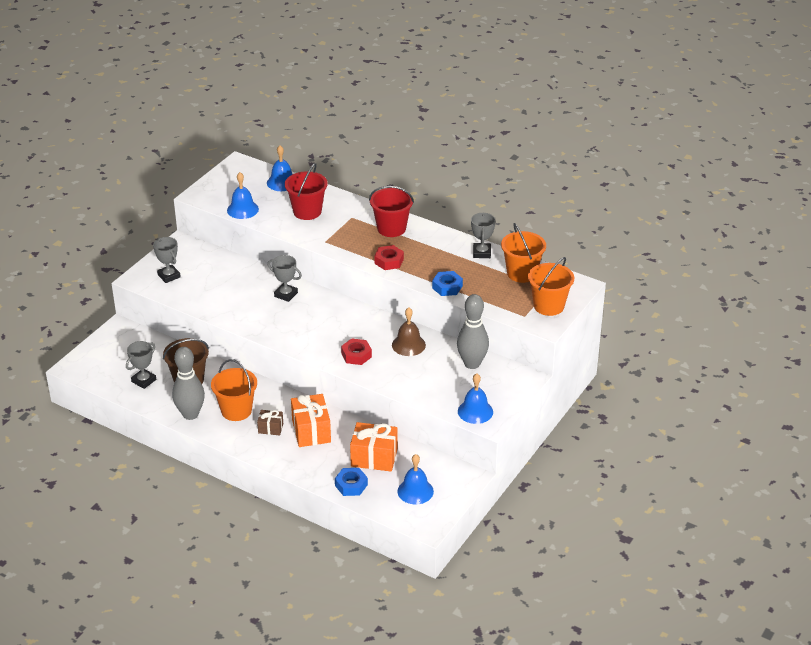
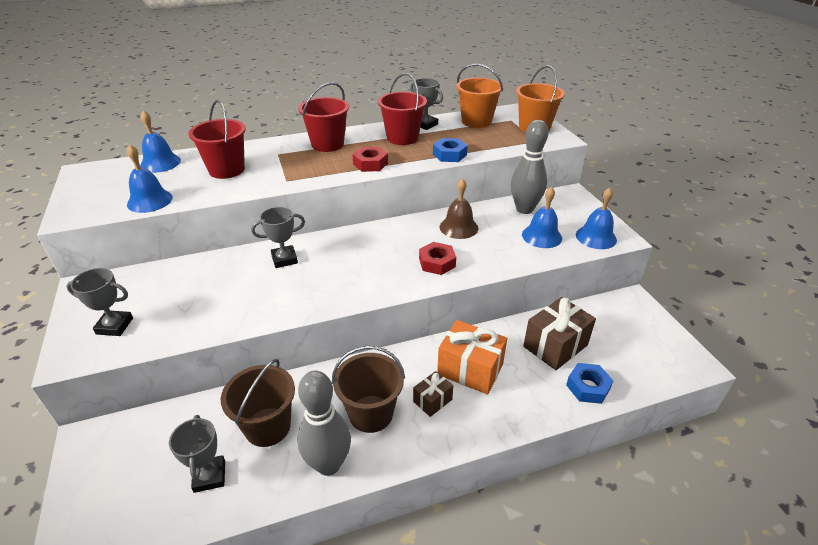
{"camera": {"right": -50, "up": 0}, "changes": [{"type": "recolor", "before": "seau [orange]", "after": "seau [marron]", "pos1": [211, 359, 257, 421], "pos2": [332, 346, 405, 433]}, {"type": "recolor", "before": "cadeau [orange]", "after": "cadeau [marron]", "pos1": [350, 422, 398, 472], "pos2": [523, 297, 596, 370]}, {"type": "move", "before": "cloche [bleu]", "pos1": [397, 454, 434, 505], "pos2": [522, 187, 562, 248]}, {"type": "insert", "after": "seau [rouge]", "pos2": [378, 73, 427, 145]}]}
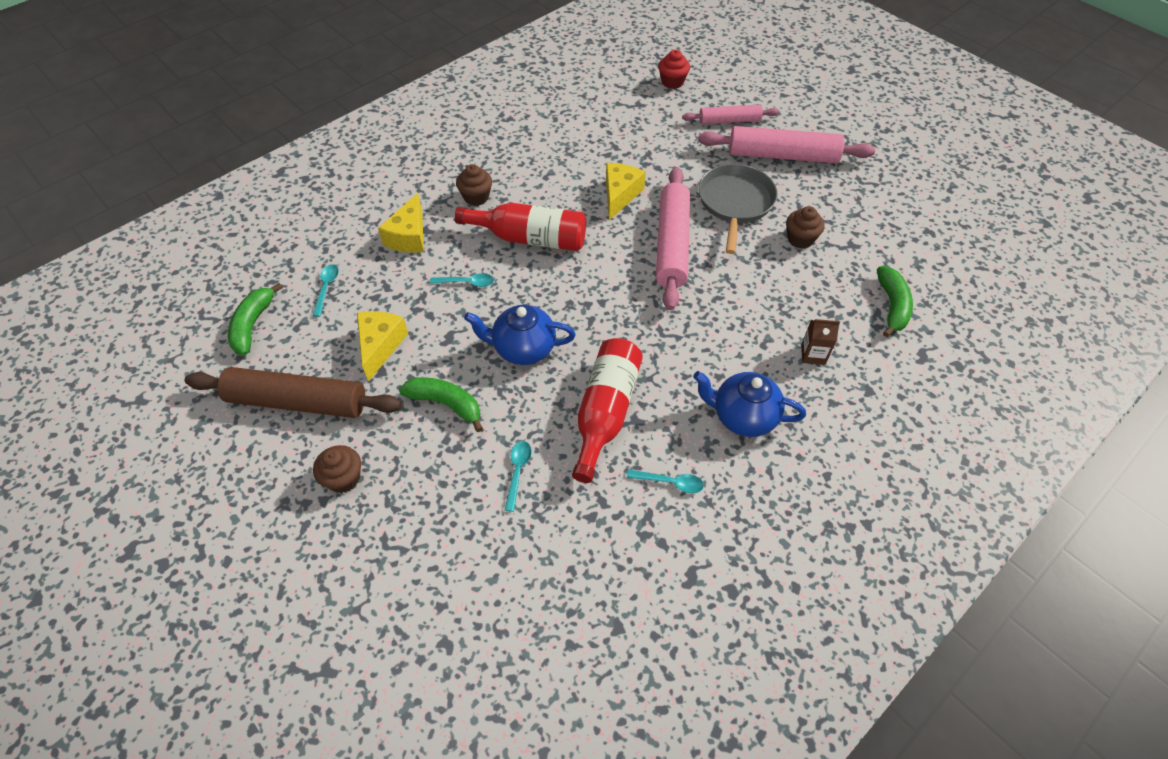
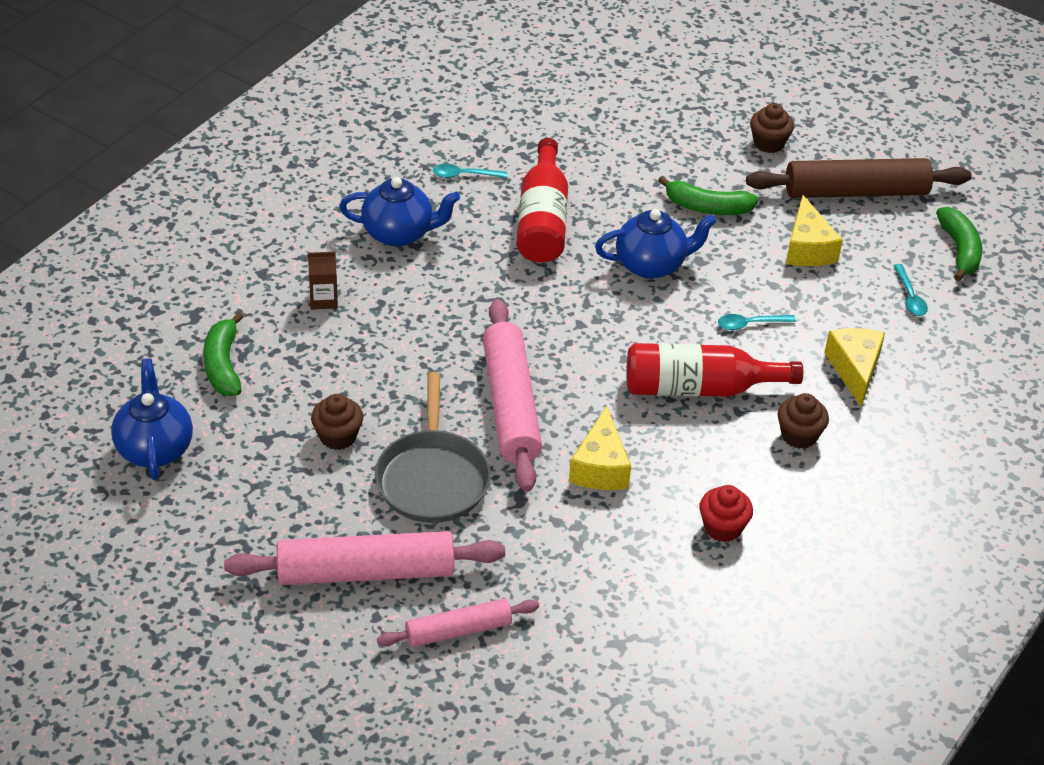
{"camera": {"right": 165, "up": -10}, "changes": [{"type": "delete", "before": "cuillère [turquoise]", "pos1": [505, 441, 532, 512]}, {"type": "move", "before": "muffin [rouge]", "pos1": [658, 50, 690, 89], "pos2": [699, 485, 753, 542]}, {"type": "insert", "after": "théière [bleu]", "pos2": [111, 358, 193, 480]}]}
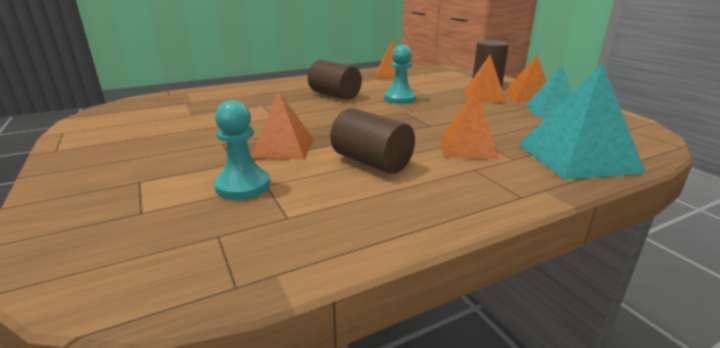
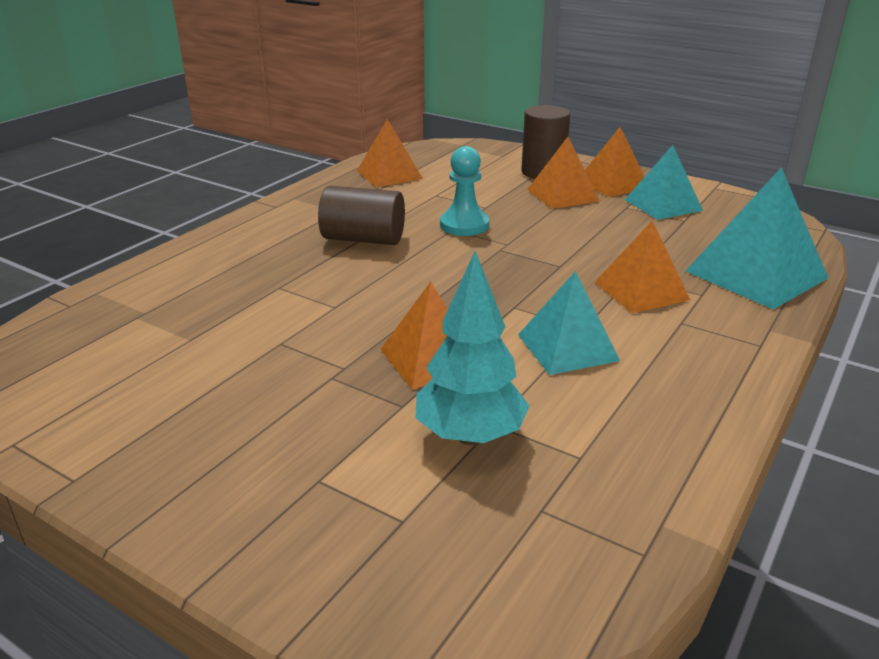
{"camera": {"right": -30, "up": 5}, "changes": [{"type": "replace", "before": "pion [turquoise]", "after": "arbre [turquoise]", "pos1": [214, 100, 270, 200], "pos2": [416, 251, 529, 445]}, {"type": "replace", "before": "cylindre [marron]", "after": "pyramide [turquoise]", "pos1": [330, 108, 415, 174], "pos2": [518, 271, 620, 375]}]}
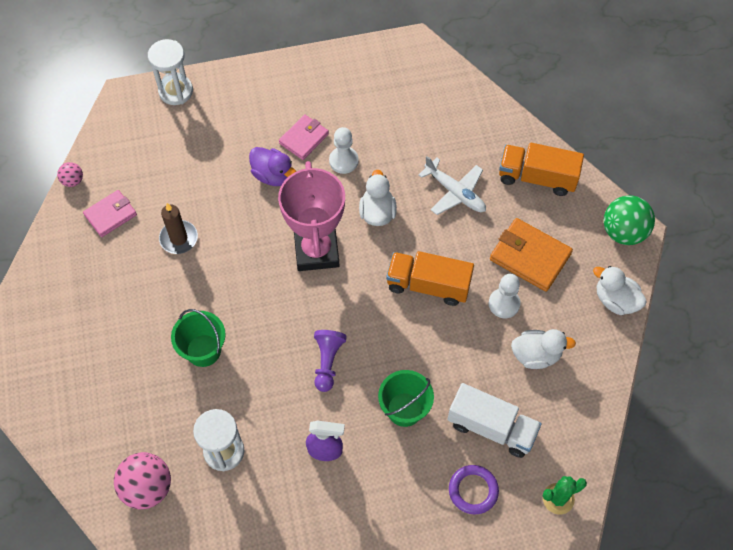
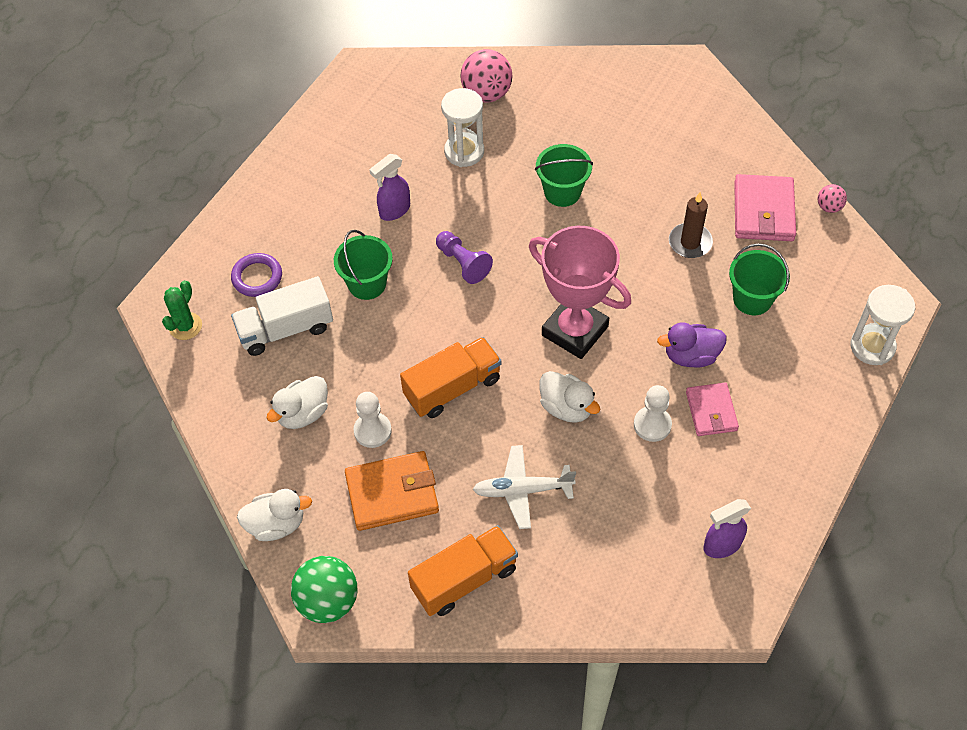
{"camera": {"right": 135, "up": -5}, "changes": [{"type": "resize", "before": "portefeuille [rose]", "pos1": [83, 190, 137, 237], "pos2": [734, 174, 796, 241], "scale": 1.53}, {"type": "insert", "after": "vaporisateur [violet]", "pos2": [703, 499, 751, 558]}, {"type": "insert", "after": "seau [vert]", "pos2": [729, 243, 790, 315]}]}
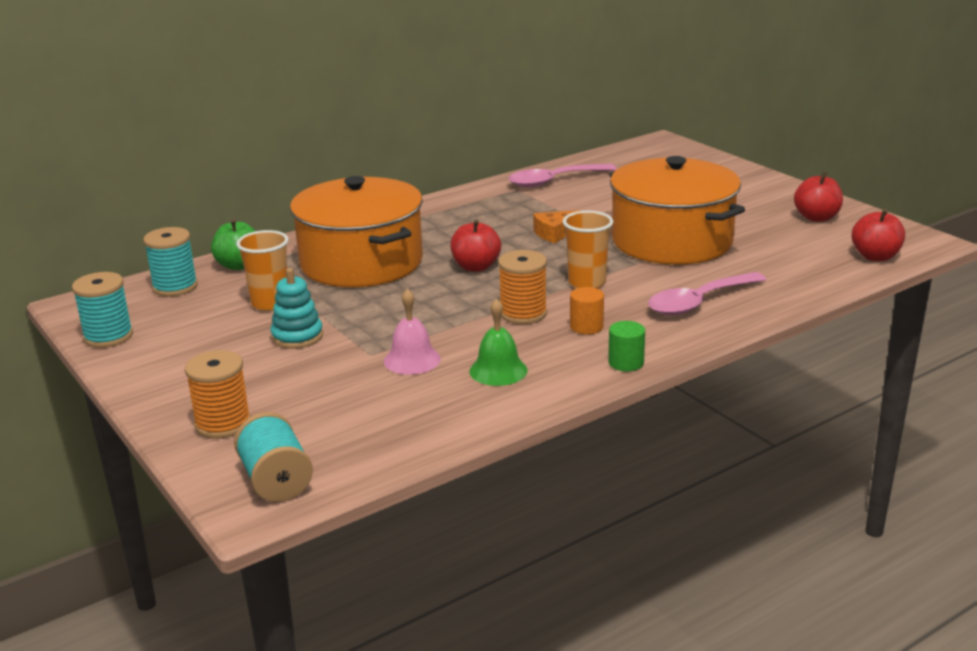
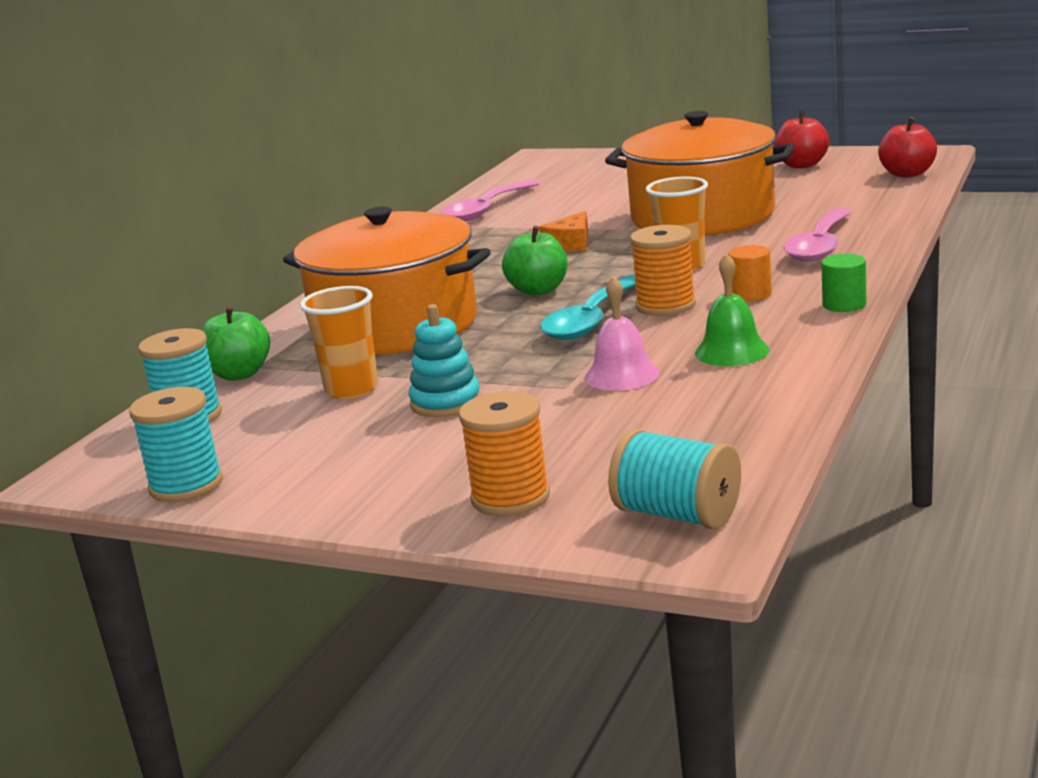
{"camera": {"right": -30, "up": -5}, "changes": [{"type": "recolor", "before": "pomme [rouge]", "after": "pomme [vert]", "pos1": [451, 219, 501, 272], "pos2": [502, 226, 567, 295]}, {"type": "insert", "after": "cuillère [turquoise]", "pos2": [540, 275, 636, 340]}]}
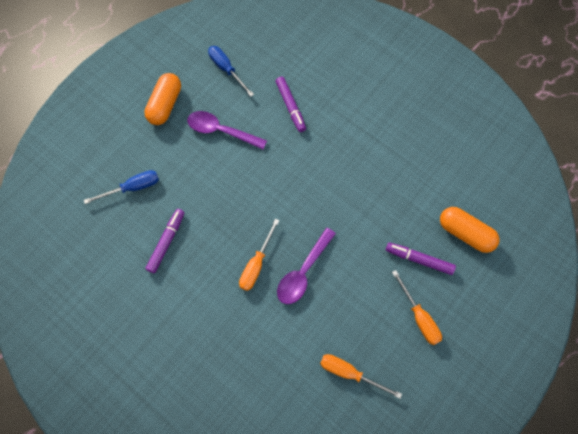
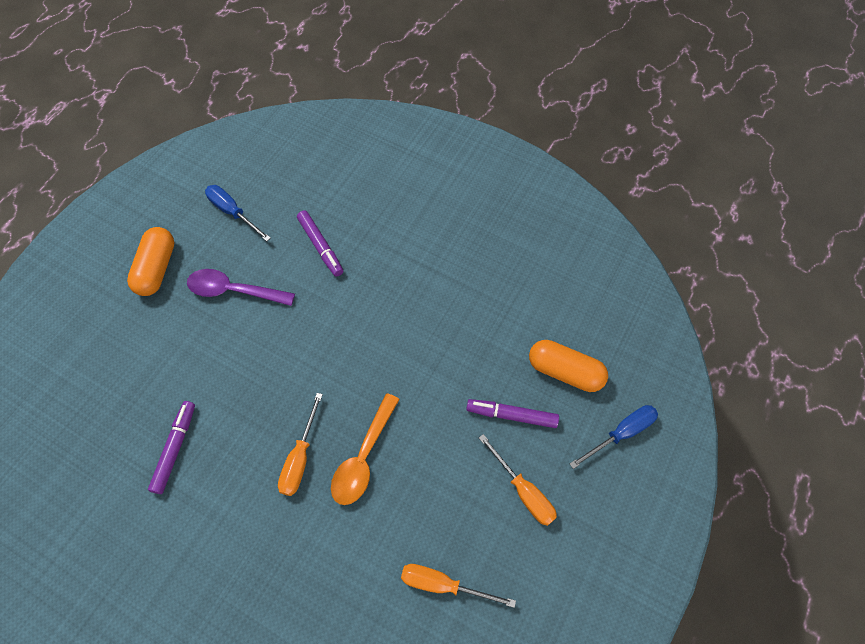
{"camera": {"right": -10, "up": -5}, "changes": [{"type": "move", "before": "tournevis [bleu]", "pos1": [84, 170, 159, 204], "pos2": [570, 405, 658, 469]}, {"type": "recolor", "before": "cuillère [violet]", "after": "cuillère [orange]", "pos1": [277, 228, 336, 304], "pos2": [331, 393, 400, 505]}]}
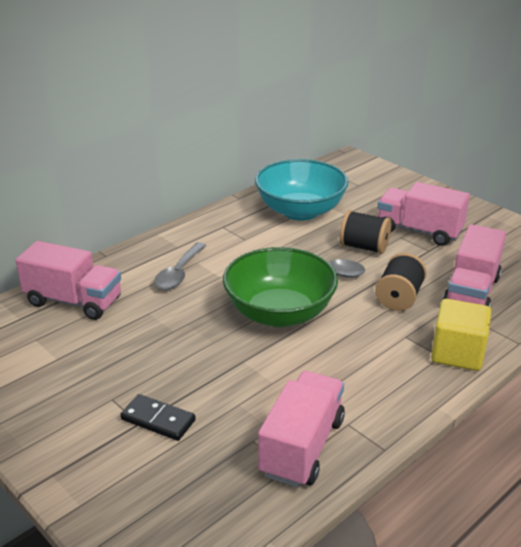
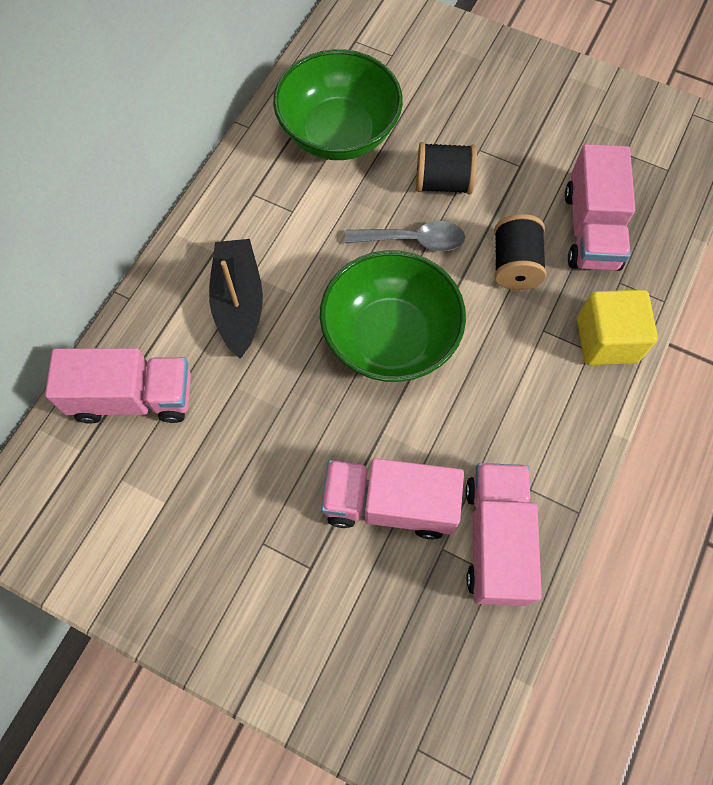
{"camera": {"right": -20, "up": 35}, "changes": [{"type": "delete", "before": "domino [noir]", "pos1": [120, 394, 196, 441]}, {"type": "replace", "before": "cuillère [gris]", "after": "bateau [noir]", "pos1": [154, 242, 207, 290], "pos2": [209, 239, 263, 358]}, {"type": "recolor", "before": "bol [turquoise]", "after": "bol [vert]", "pos1": [255, 159, 349, 221], "pos2": [273, 49, 403, 160]}, {"type": "move", "before": "camion [rose]", "pos1": [378, 182, 470, 246], "pos2": [321, 458, 464, 540]}]}
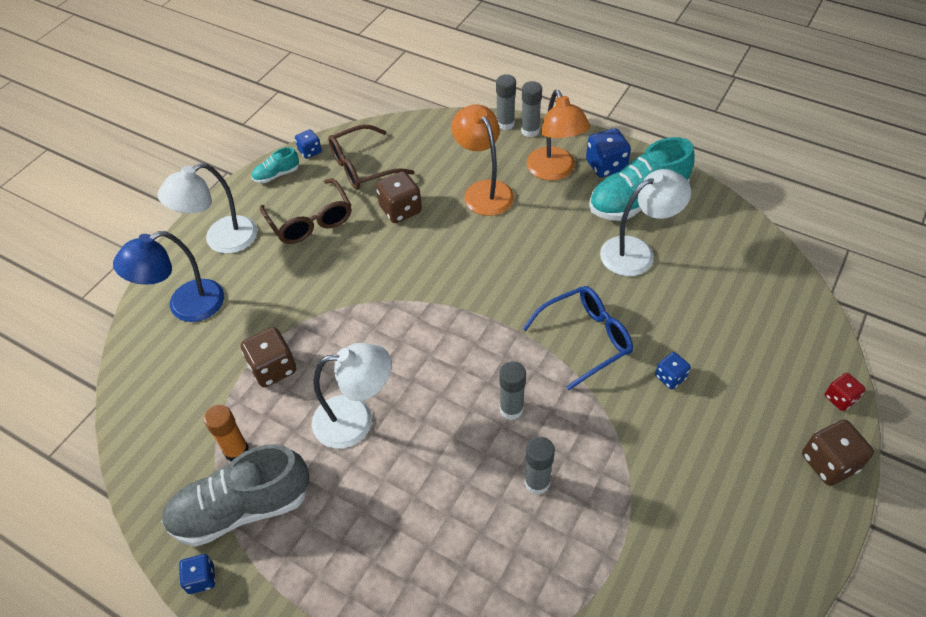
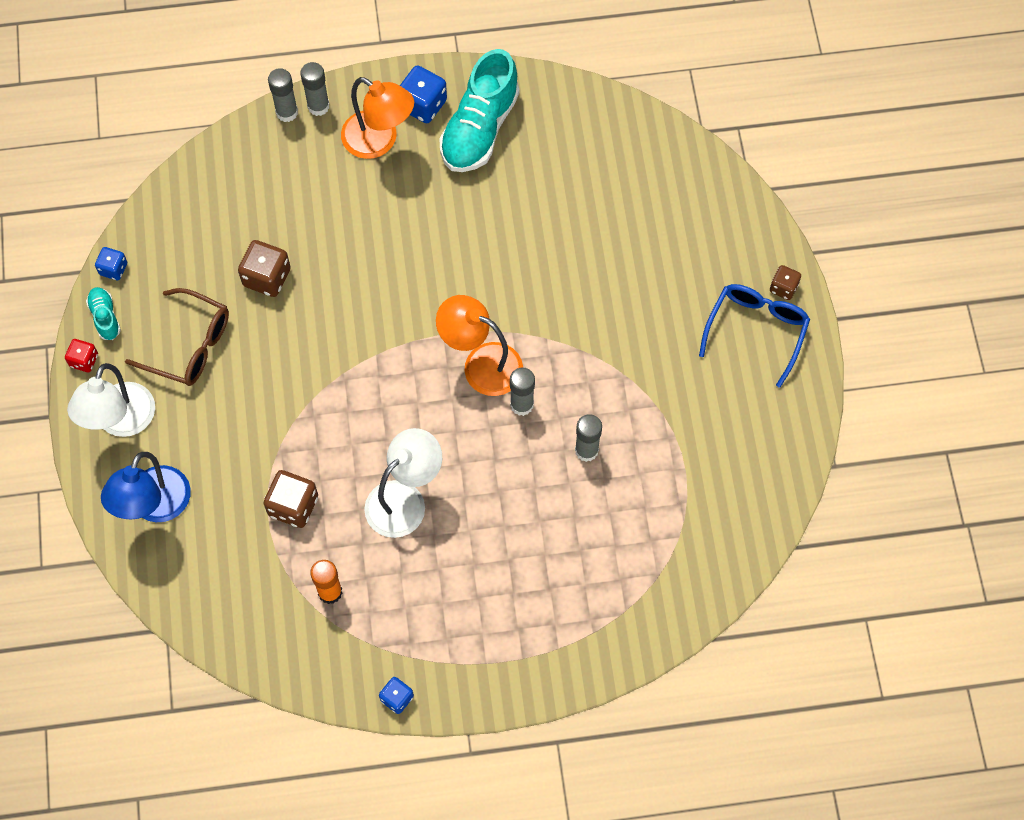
{"camera": {"right": -40, "up": 15}, "changes": [{"type": "delete", "before": "chaussure [gris]", "pos1": [161, 444, 309, 547]}, {"type": "rotate", "before": "chaussure [turquoise]", "pos1": [251, 147, 299, 183], "pos2": [86, 287, 121, 340], "turn": 135}, {"type": "delete", "before": "lunettes [marron]", "pos1": [328, 125, 415, 190]}, {"type": "move", "before": "lampe [orange]", "pos1": [451, 105, 514, 216], "pos2": [436, 295, 523, 396]}, {"type": "move", "before": "lunettes [bleu]", "pos1": [522, 286, 633, 390], "pos2": [699, 284, 810, 388]}, {"type": "delete", "before": "lampe [blanc]", "pos1": [600, 169, 691, 276]}, {"type": "delete", "before": "dé [bleu]", "pos1": [655, 352, 691, 389]}, {"type": "resize", "before": "dé [marron]", "pos1": [802, 419, 874, 486], "pos2": [770, 265, 801, 300], "scale": 0.6}, {"type": "move", "before": "dé [rouge]", "pos1": [825, 373, 865, 411], "pos2": [65, 339, 98, 372]}]}
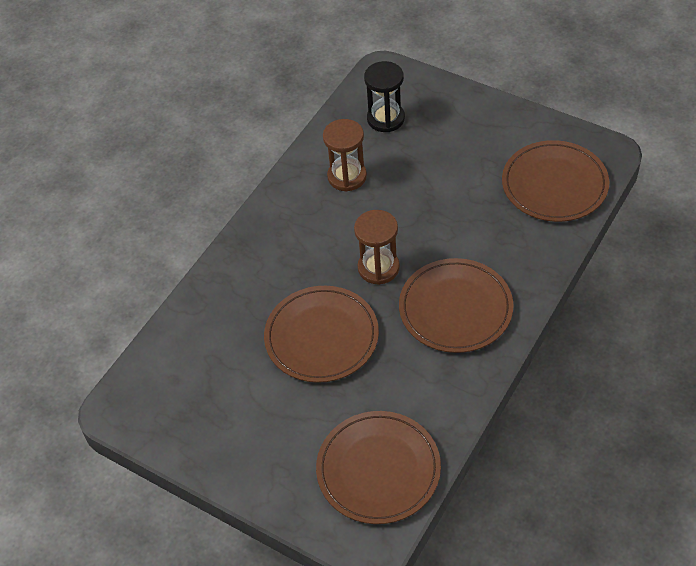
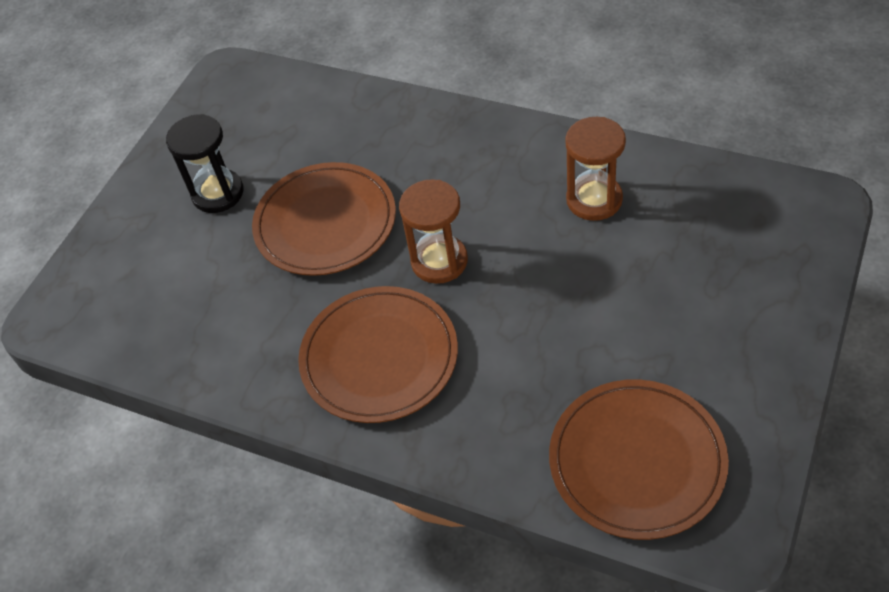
{"camera": {"right": 85, "up": 0}, "changes": [{"type": "delete", "before": "assiette [marron]", "pos1": [316, 411, 441, 524]}, {"type": "move", "before": "sablier [noir]", "pos1": [364, 61, 405, 132], "pos2": [166, 114, 244, 213]}]}
